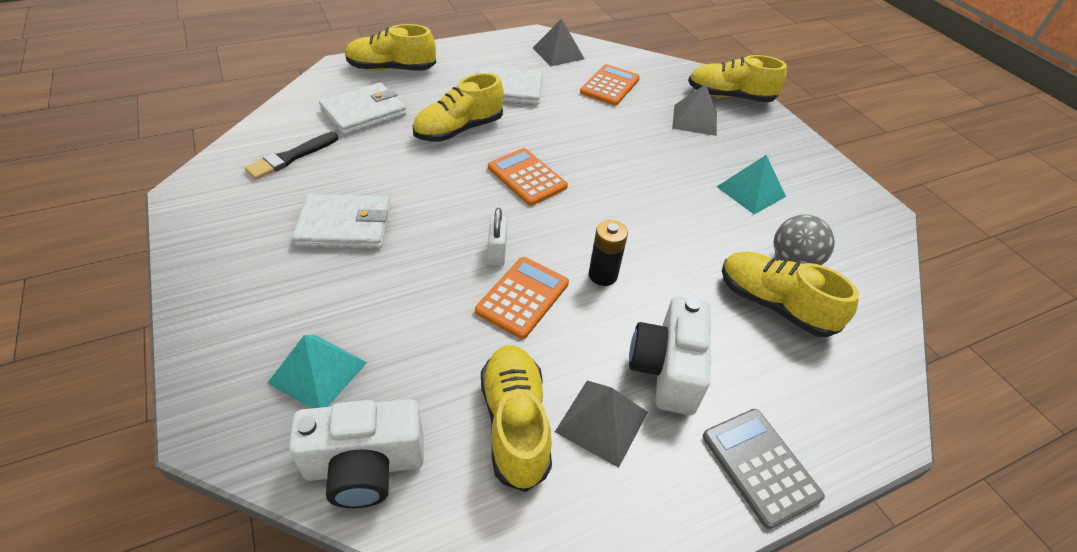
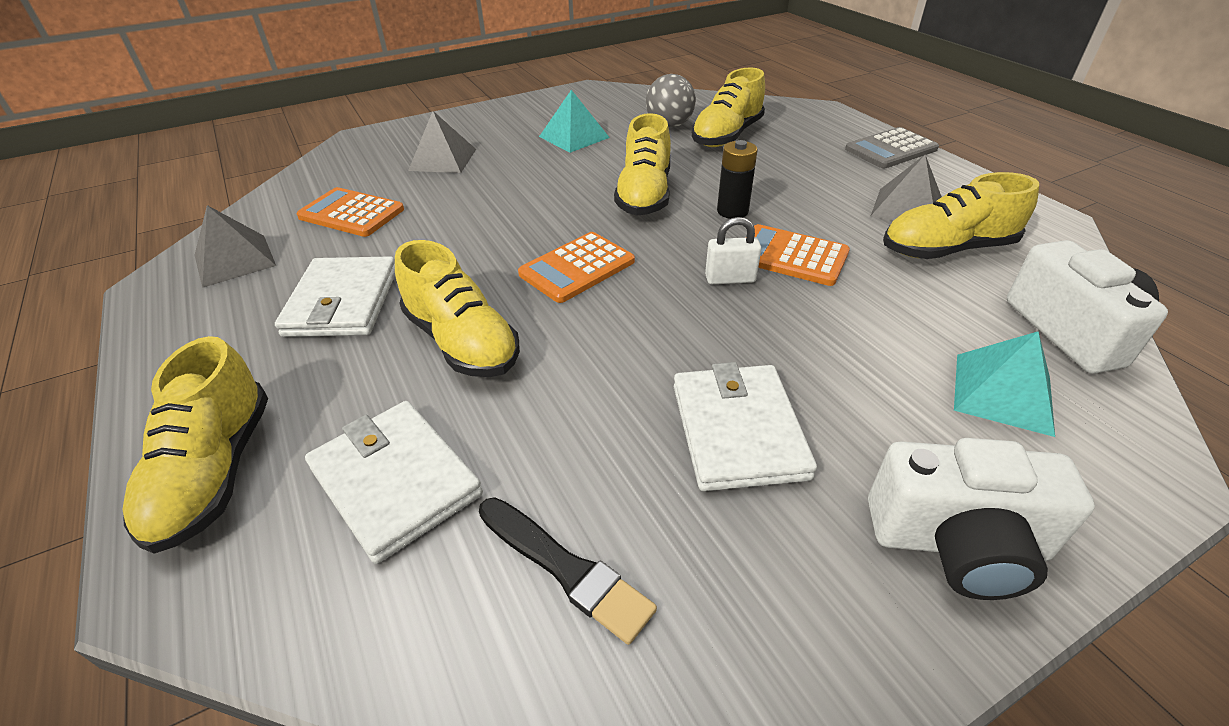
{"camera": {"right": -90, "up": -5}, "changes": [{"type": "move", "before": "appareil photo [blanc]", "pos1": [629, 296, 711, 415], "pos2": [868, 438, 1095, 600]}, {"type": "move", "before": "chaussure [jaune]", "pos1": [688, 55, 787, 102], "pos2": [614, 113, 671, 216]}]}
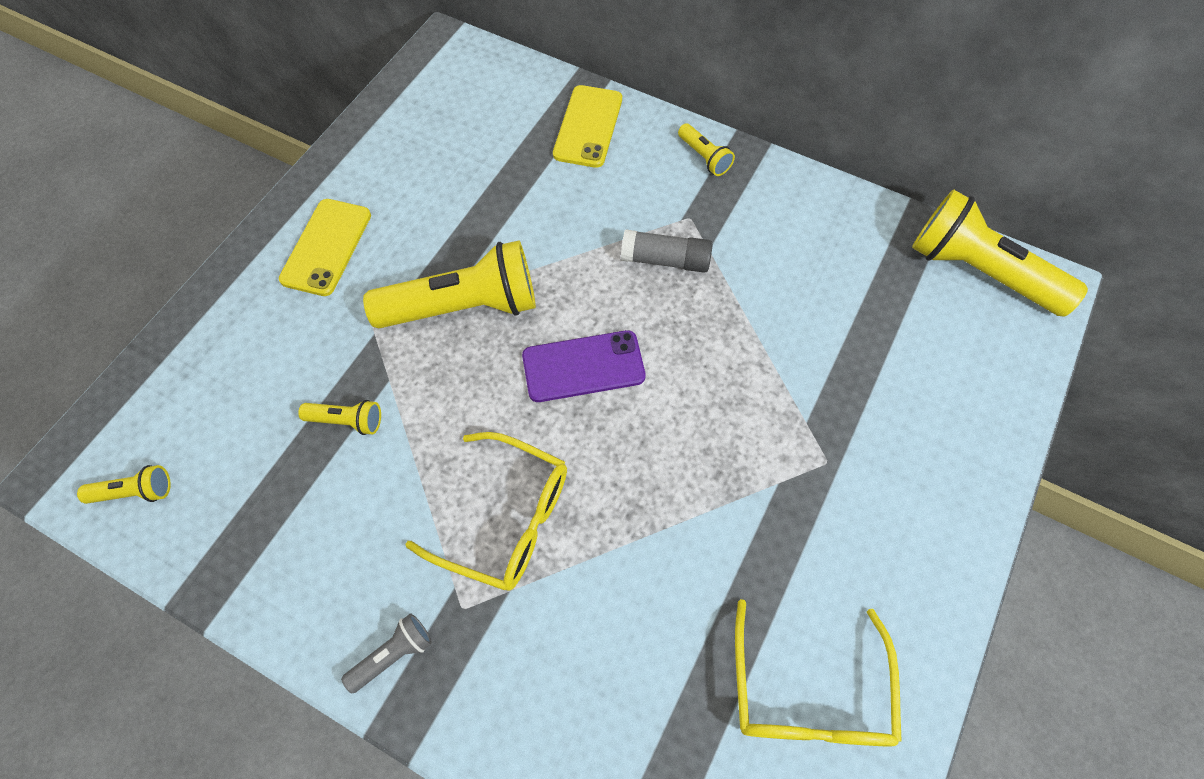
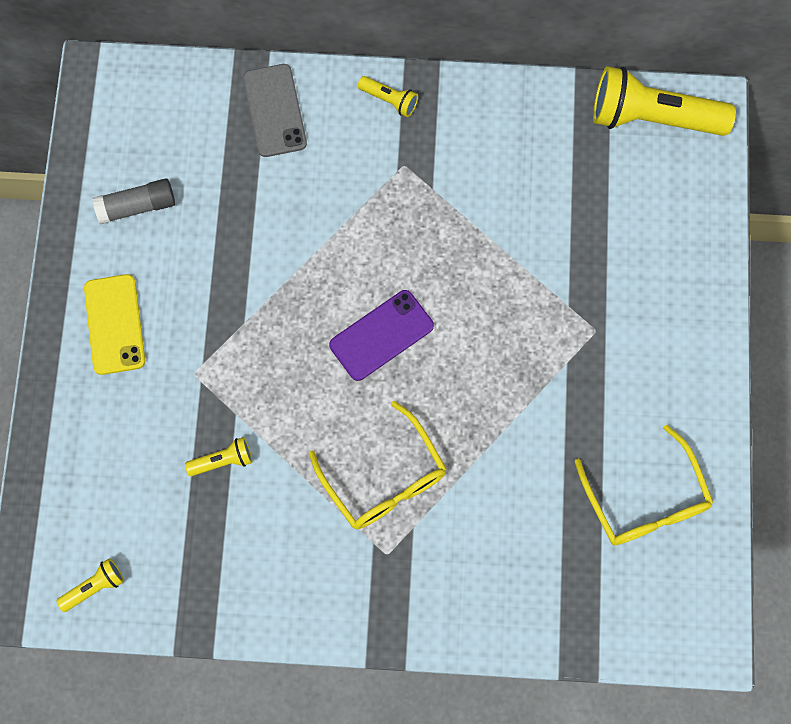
{"camera": {"right": -25, "up": 10}, "changes": [{"type": "delete", "before": "lampe de poche [gris]", "pos1": [341, 614, 432, 693]}, {"type": "delete", "before": "lampe de poche [jaune]", "pos1": [363, 240, 536, 328]}, {"type": "rotate", "before": "lunettes [jaune]", "pos1": [405, 432, 567, 591], "pos2": [309, 400, 446, 529], "turn": 60}, {"type": "recolor", "before": "téléphone [jaune]", "after": "téléphone [gris]", "pos1": [553, 85, 622, 168], "pos2": [243, 64, 307, 157]}, {"type": "move", "before": "bâton de colle [gris]", "pos1": [621, 229, 713, 273], "pos2": [92, 179, 175, 224]}]}
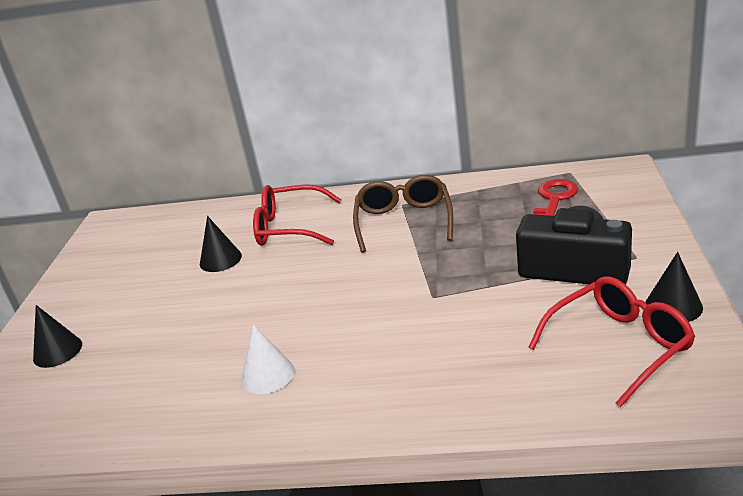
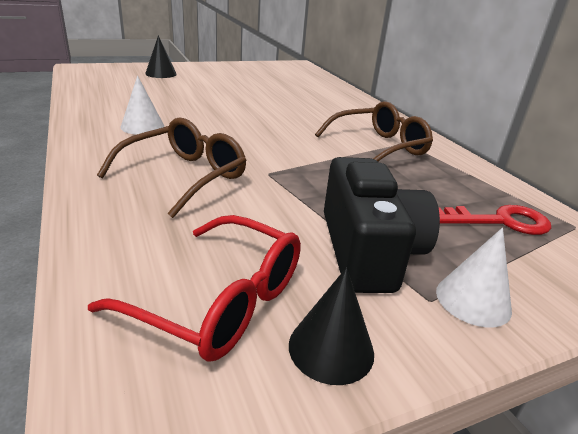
{"camera": {"right": 55, "up": 0}, "changes": [{"type": "delete", "before": "cône [noir]", "pos1": [200, 216, 242, 272]}, {"type": "delete", "before": "lunettes [rouge]", "pos1": [253, 184, 342, 246]}, {"type": "insert", "after": "lunettes [marron]", "pos2": [97, 118, 246, 218]}, {"type": "insert", "after": "cône [blanc]", "pos2": [436, 228, 512, 327]}]}
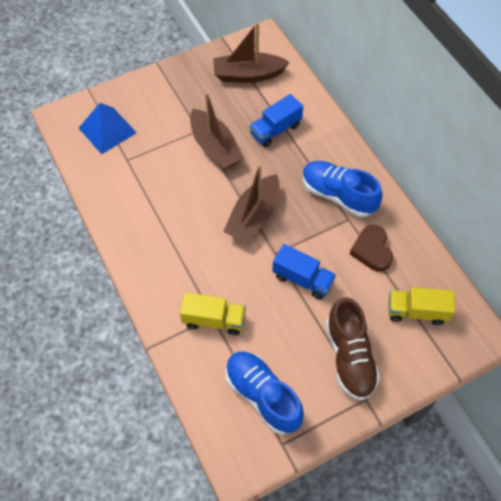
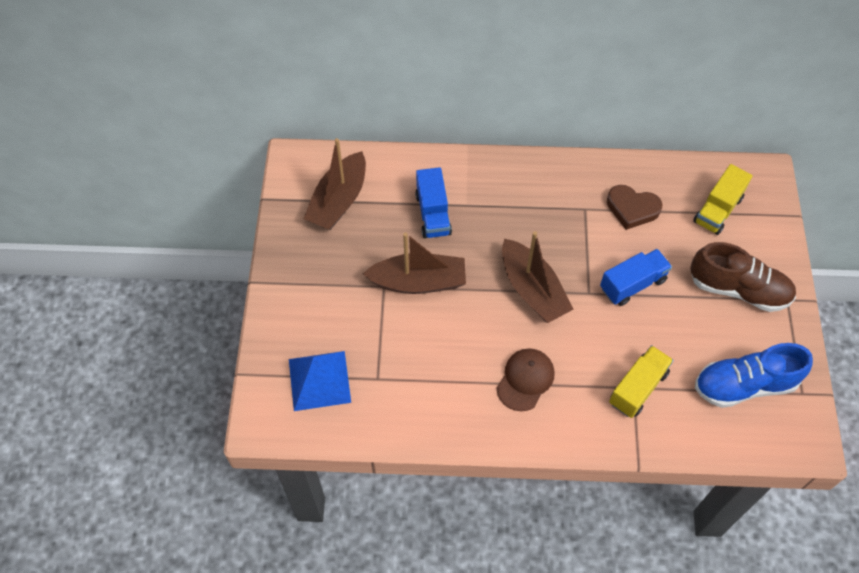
{"camera": {"right": -60, "up": 0}, "changes": [{"type": "delete", "before": "chaussure [bleu]", "pos1": [302, 161, 383, 217]}, {"type": "insert", "after": "casquette [marron]", "pos2": [496, 348, 554, 411]}]}
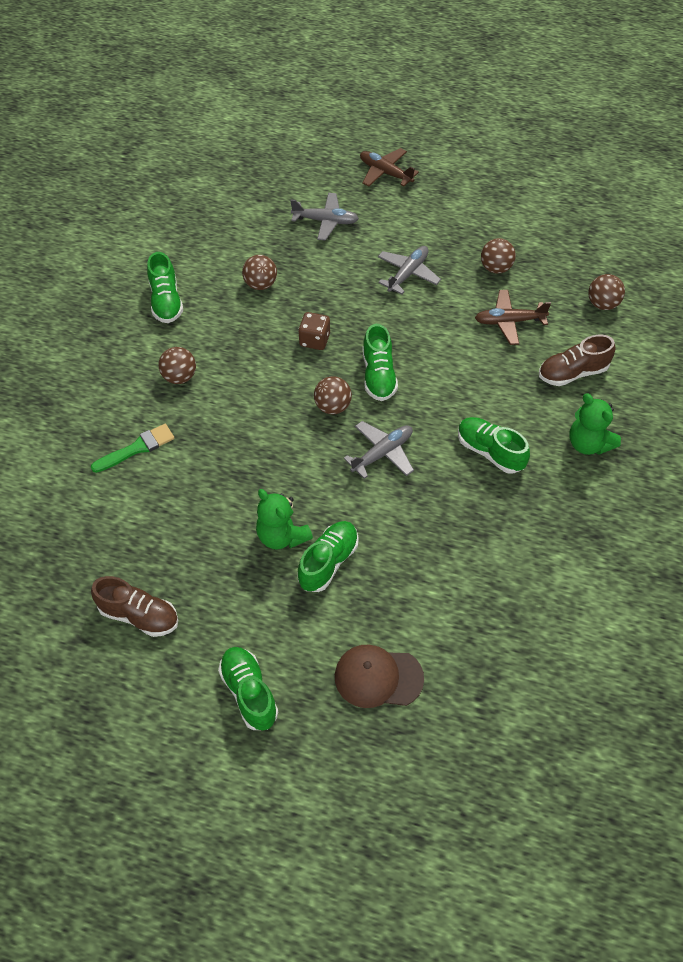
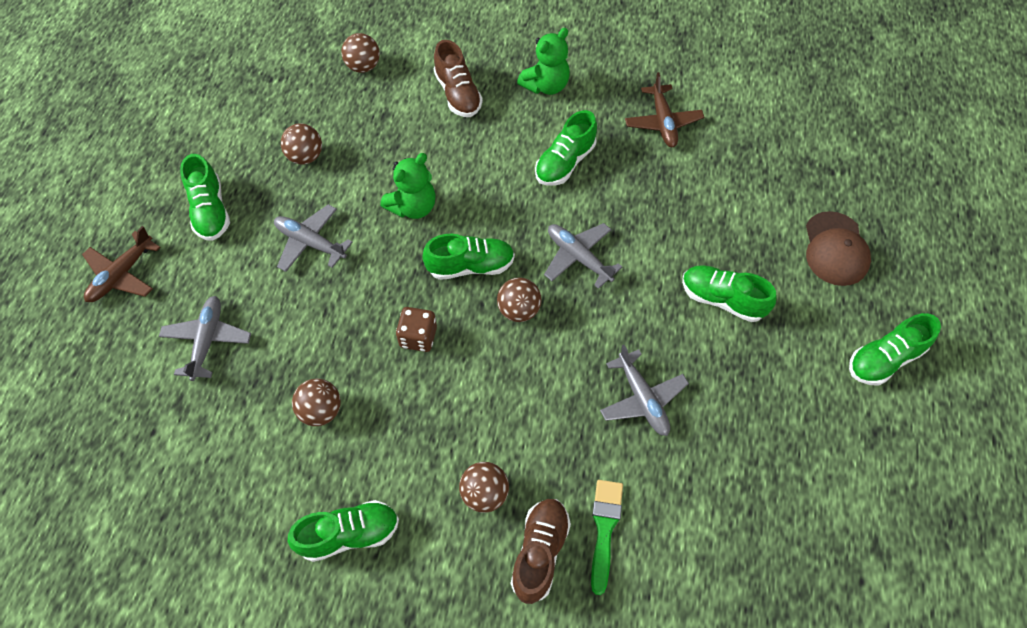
{"camera": {"right": -95, "up": 5}, "changes": [{"type": "rotate", "before": "pinceau [vert]", "pos1": [91, 424, 174, 473], "pos2": [591, 480, 623, 595], "turn": 45}, {"type": "move", "before": "chaussure [marron]", "pos1": [91, 576, 178, 637], "pos2": [511, 499, 571, 604]}, {"type": "move", "before": "ours en peluche [vert]", "pos1": [256, 489, 313, 550], "pos2": [380, 153, 436, 219]}, {"type": "move", "before": "avion [marron]", "pos1": [475, 290, 551, 345], "pos2": [625, 72, 704, 147]}, {"type": "insert", "after": "chaussure [vert]", "pos2": [180, 154, 230, 241]}, {"type": "insert", "after": "avion [gris]", "pos2": [600, 345, 689, 436]}]}
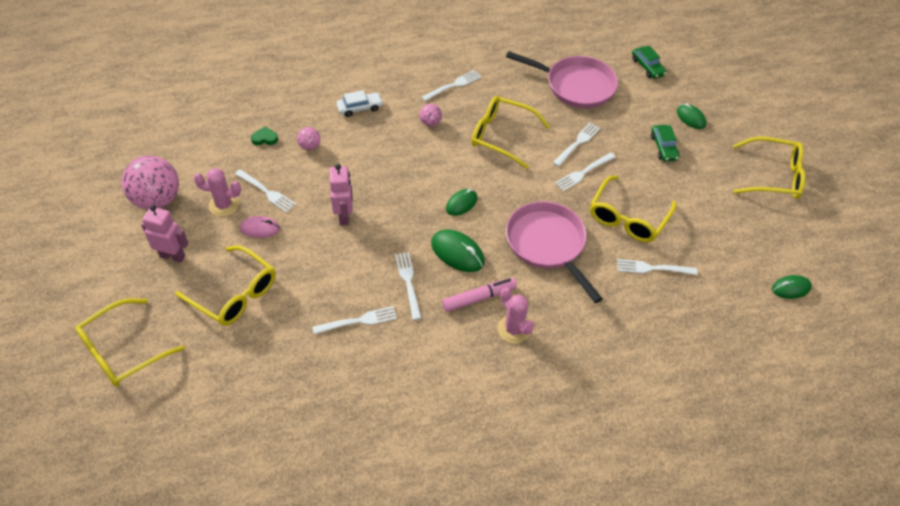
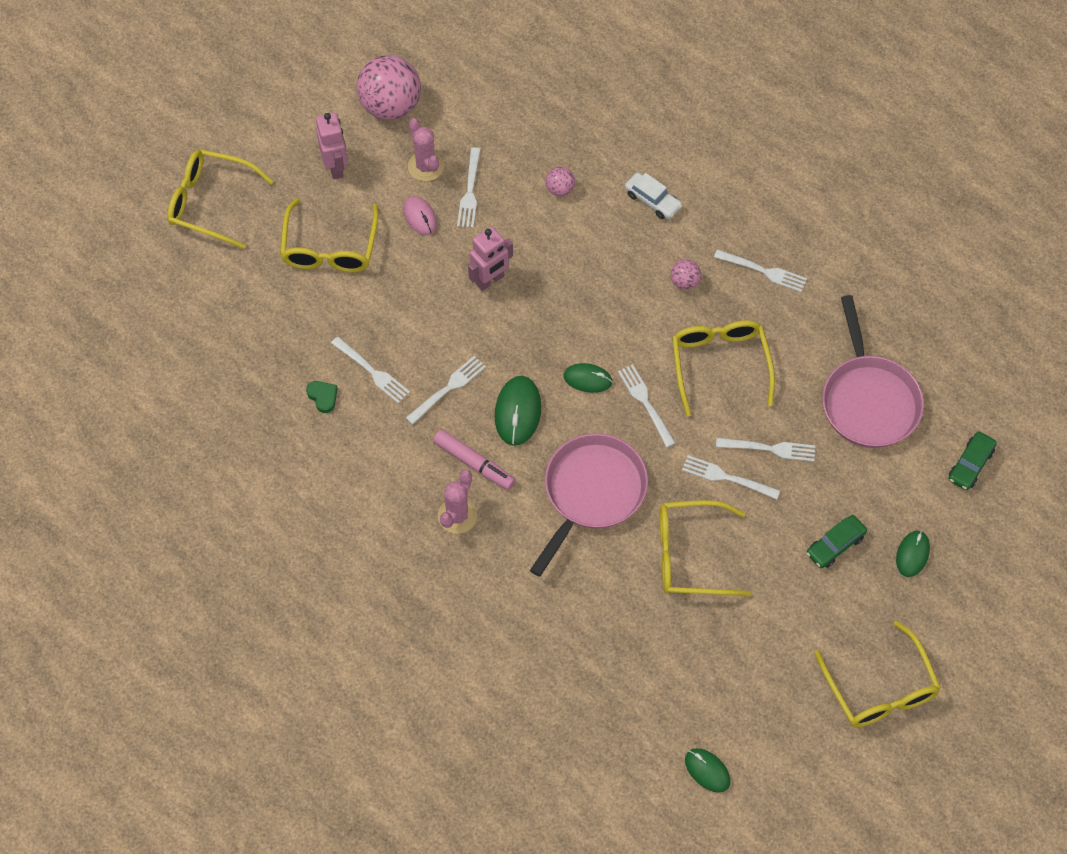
{"camera": {"right": 60, "up": 10}, "changes": [{"type": "move", "before": "cœur [vert]", "pos1": [251, 126, 278, 145], "pos2": [306, 381, 338, 413]}, {"type": "move", "before": "fourchette [blanc]", "pos1": [617, 259, 698, 275], "pos2": [618, 364, 675, 448]}]}
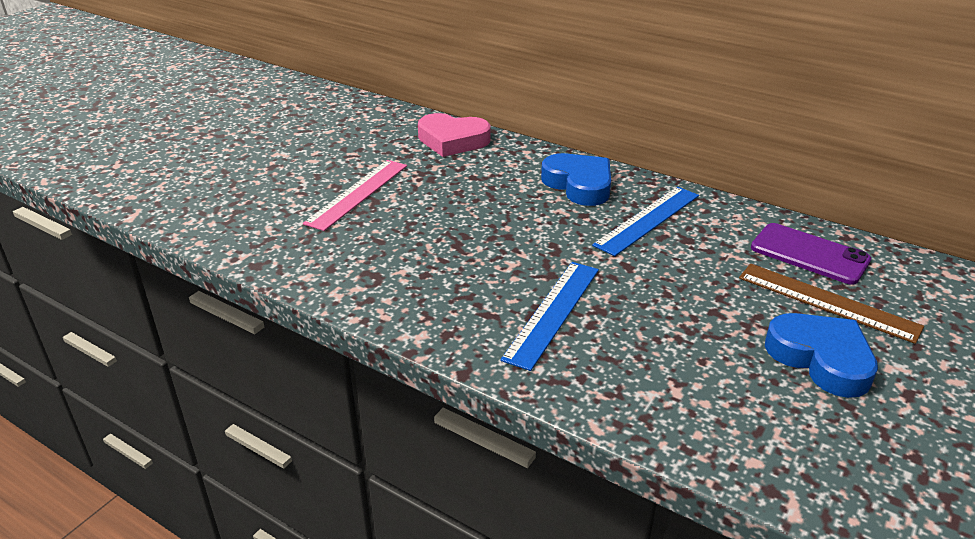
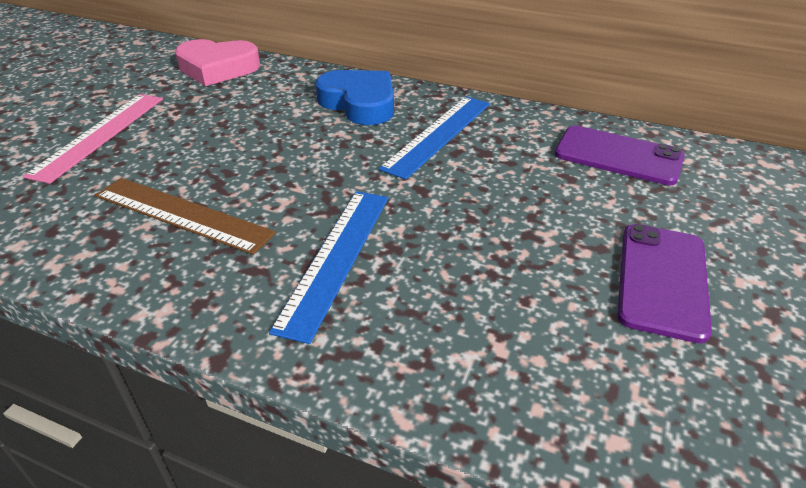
{"camera": {"right": -10, "up": 5}, "changes": [{"type": "move", "before": "règle [marron]", "pos1": [739, 264, 924, 344], "pos2": [95, 178, 276, 255]}, {"type": "replace", "before": "cœur [bleu]", "after": "téléphone [violet]", "pos1": [765, 313, 878, 398], "pos2": [617, 224, 712, 343]}]}
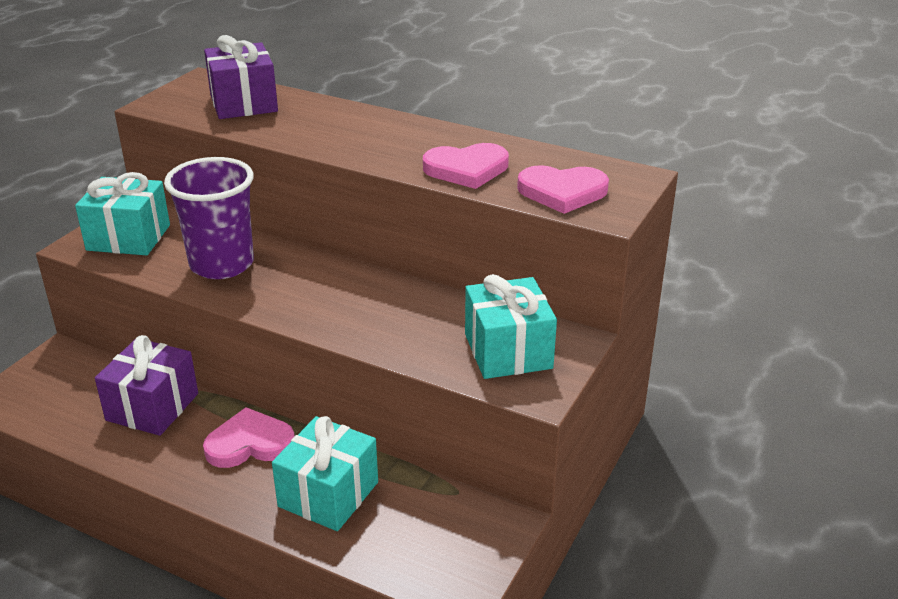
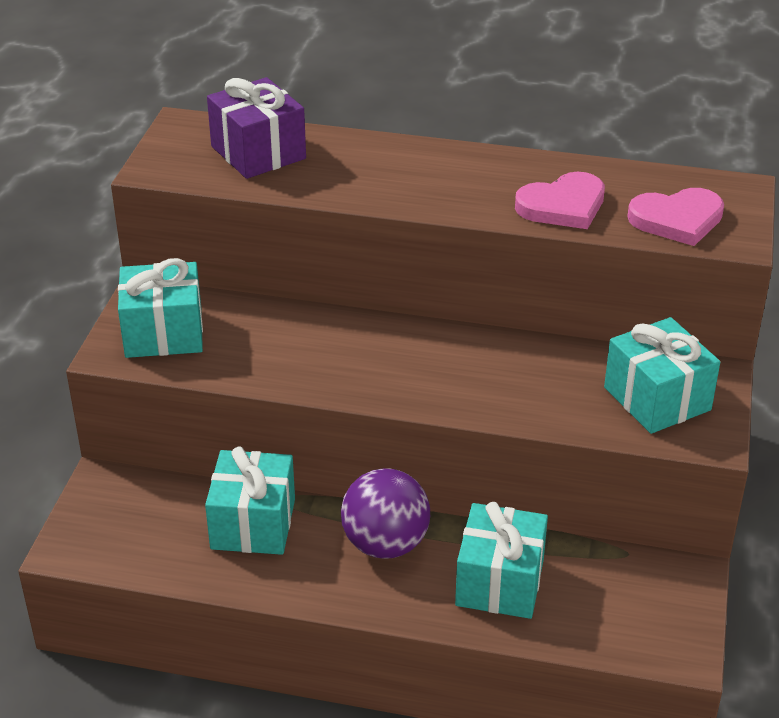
{"camera": {"right": -15, "up": 5}, "changes": [{"type": "recolor", "before": "cadeau [violet]", "after": "cadeau [turquoise]", "pos1": [95, 335, 198, 436], "pos2": [205, 446, 295, 555]}, {"type": "delete", "before": "gobelet [violet]", "pos1": [164, 157, 254, 279]}, {"type": "replace", "before": "cœur [rose]", "after": "balle [violet]", "pos1": [203, 407, 295, 468], "pos2": [341, 469, 430, 558]}]}
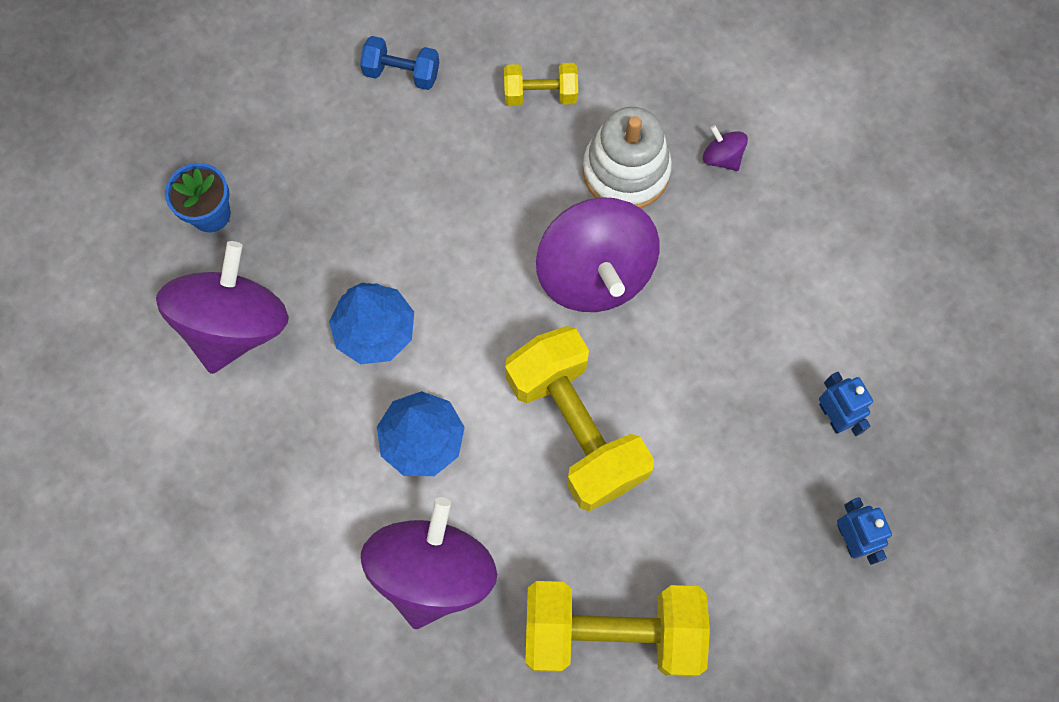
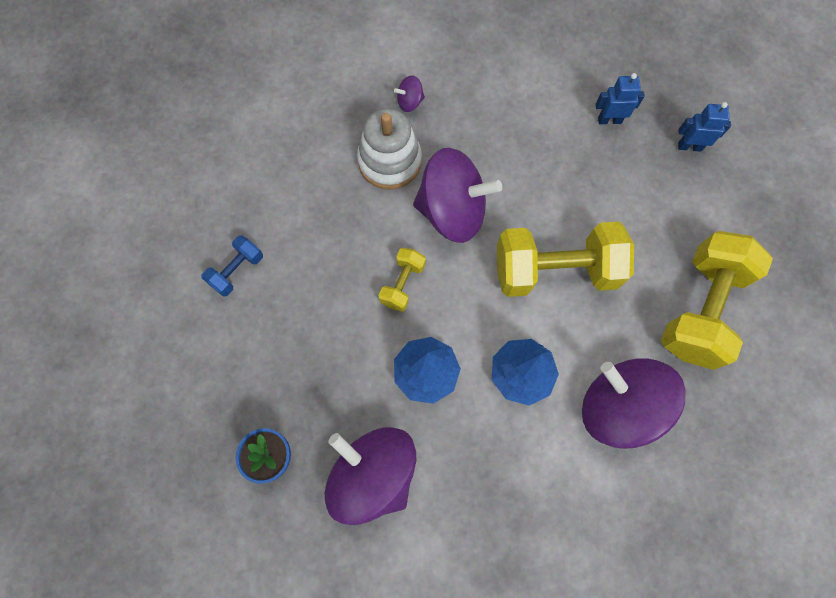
{"camera": {"right": -65, "up": 0}, "changes": [{"type": "move", "before": "haltère [jaune]", "pos1": [504, 63, 578, 106], "pos2": [378, 248, 426, 312]}]}
